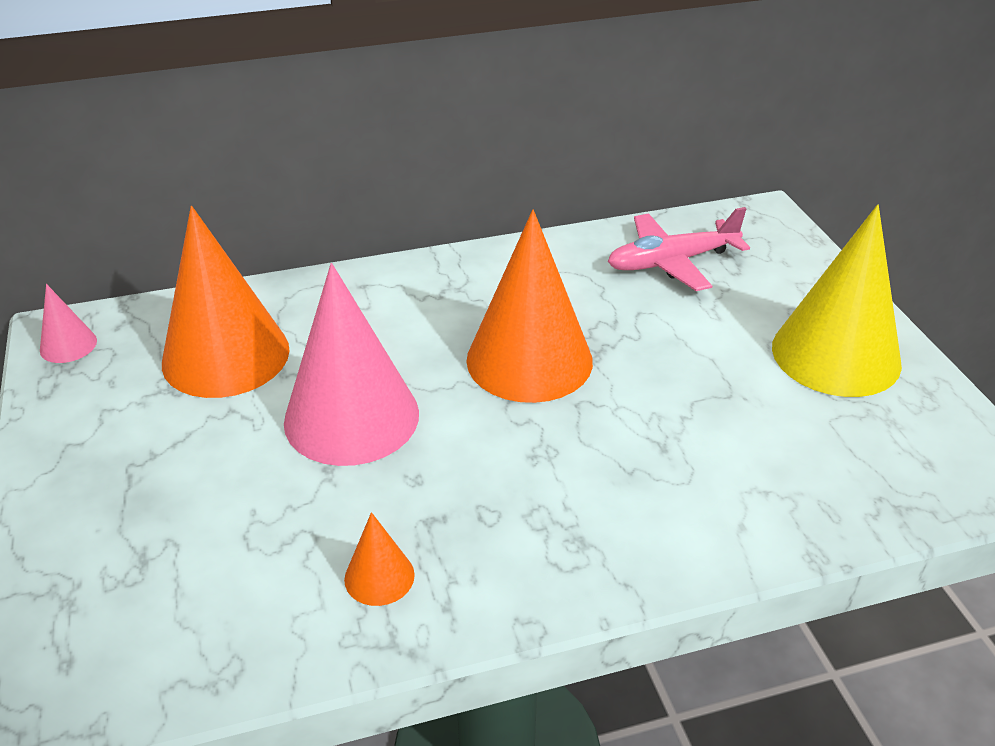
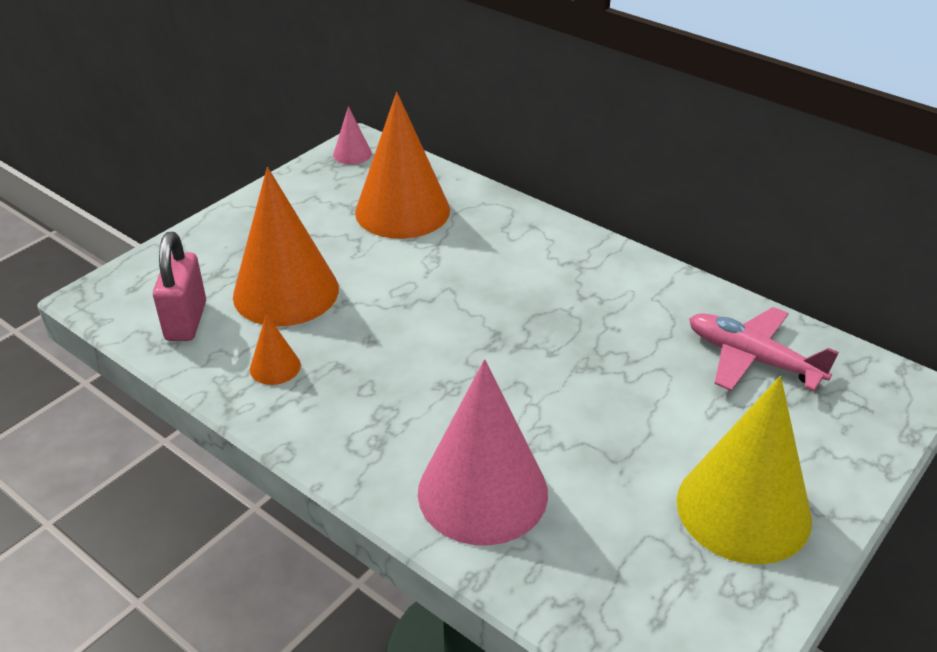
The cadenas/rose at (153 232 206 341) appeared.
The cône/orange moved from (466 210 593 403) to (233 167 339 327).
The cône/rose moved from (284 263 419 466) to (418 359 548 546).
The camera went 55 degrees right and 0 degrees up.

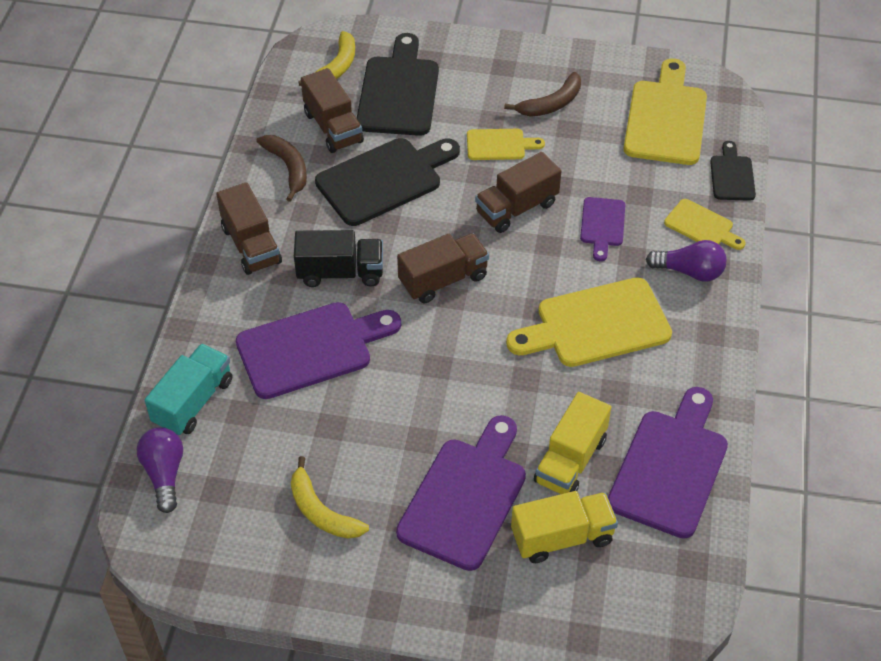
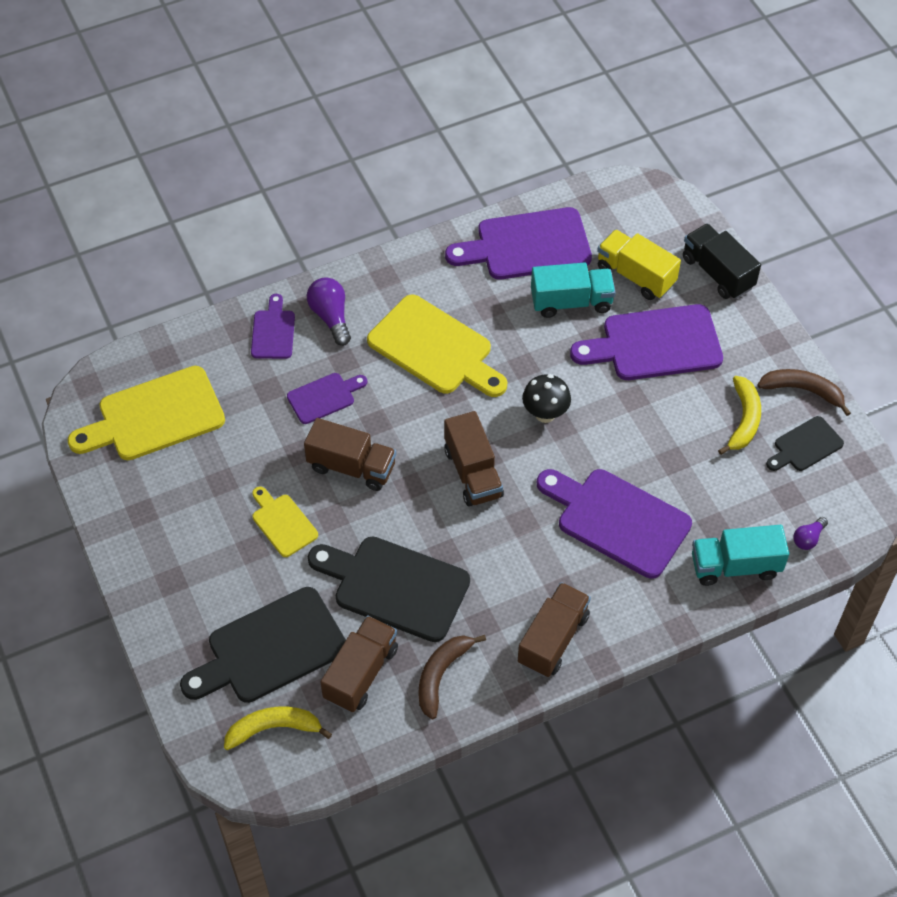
The planche à découper/jaune at (664 199 746 250) became the planche à découper/violet at (251 294 295 359).
The camion/marron at (397 233 489 303) turned 135 degrees counterclockwise.
The champignon/noir at (522 374 571 423) appeared.
The camion/jaune at (534 392 611 494) became the camion/turquoise at (531 262 616 318).
The camion/noir moved from (294 230 383 287) to (683 224 761 299).
The banane/marron moved from (504 72 581 117) to (757 369 851 416).
The planche à découper/noir moved from (710 141 756 201) to (766 416 844 471).
The ampoule/violet at (137 427 183 513) changed to 0.59 times the size.
The camera went 125 degrees left and 5 degrees up.

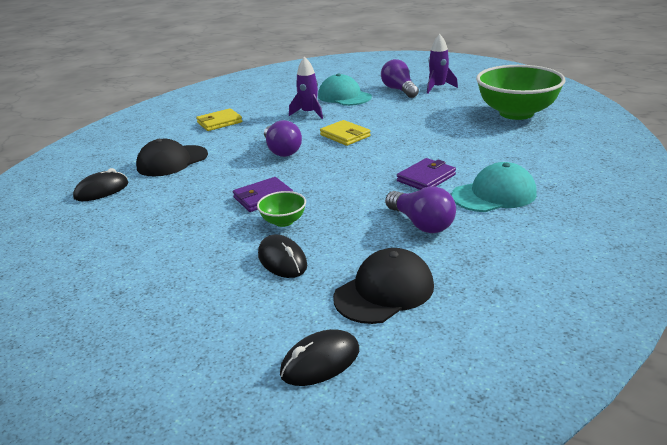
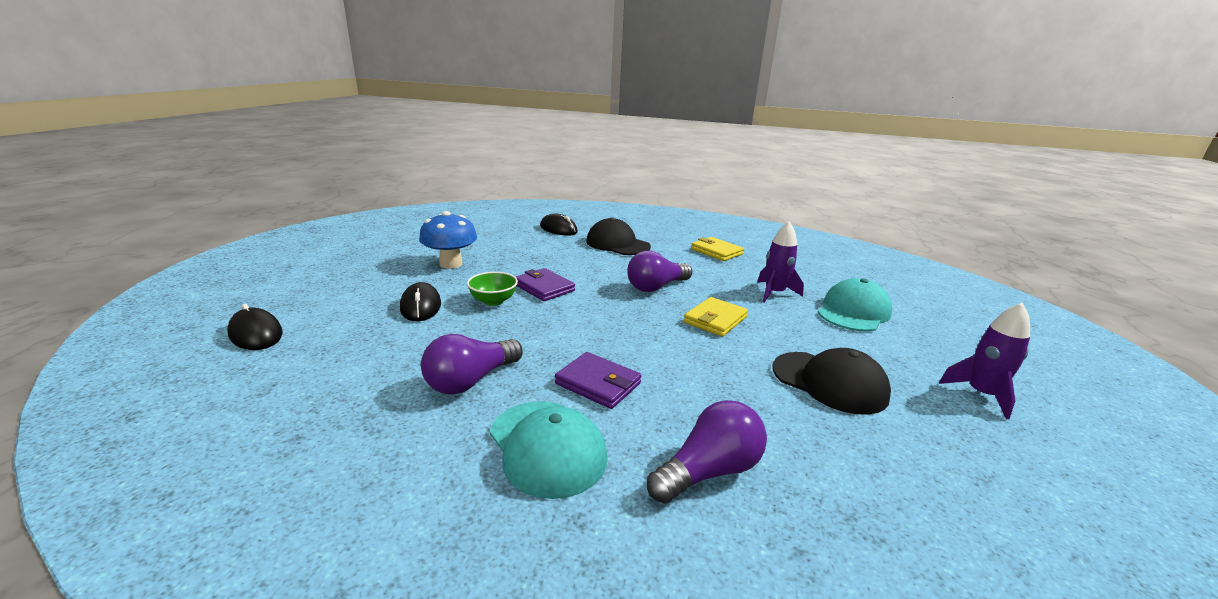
The souris/noir at (258 235 307 278) turned 60 degrees counterclockwise.
The champignon/bleu at (419 211 477 269) appeared.
The ampoule/violet moved from (381 59 419 98) to (647 400 767 504).
The casquette/noir moved from (333 248 434 324) to (772 348 891 415).
The bol/vert at (476 65 565 120) disappeared.
The camera went 75 degrees right and 5 degrees down.

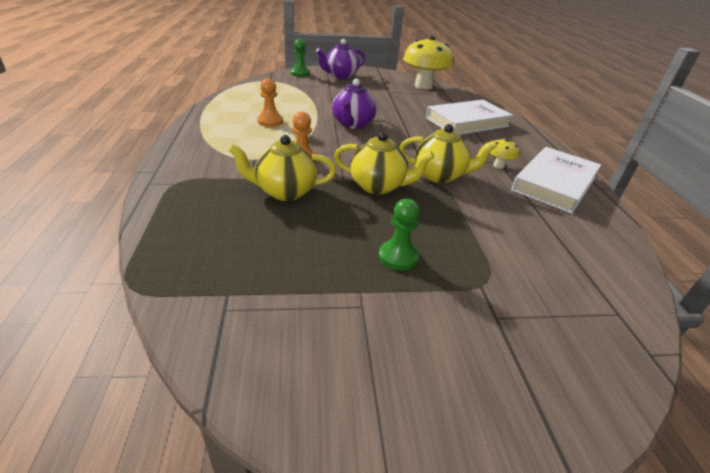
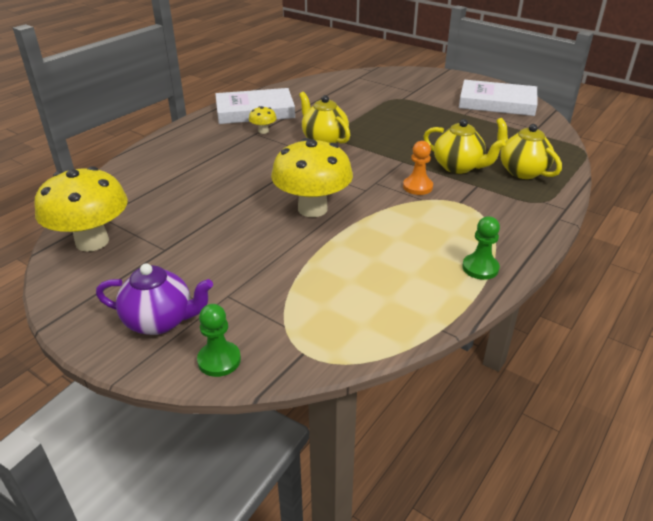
The théière/violet at (332 79 377 129) was replaced by the champignon/jaune at (271 138 353 217).
The livre/blanc moved from (426 100 513 135) to (459 80 538 116).
The pion/vert moved from (379 199 419 271) to (462 216 500 280).
The théière/jaune moved from (334 132 434 194) to (496 118 562 179).
The pion/orange at (257 78 283 127) disappeared.
The camera went 135 degrees left and 0 degrees up.

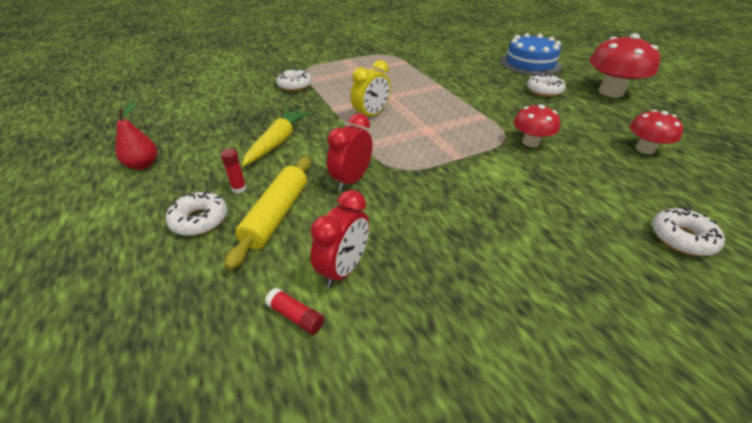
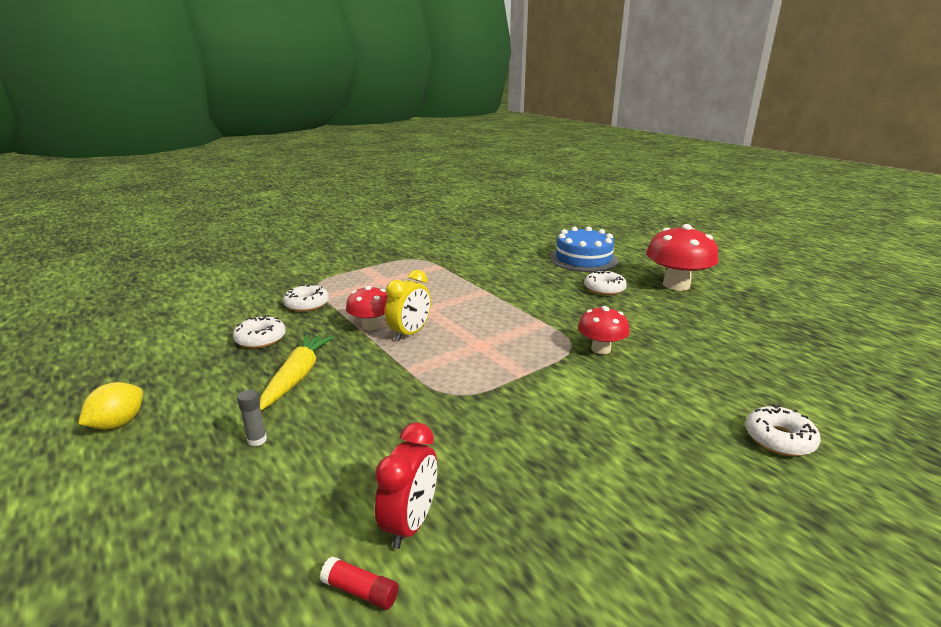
The poire/rouge at (116 102 157 170) was replaced by the citron/jaune at (78 382 143 430).
The beignet/blanc moved from (166 191 227 236) to (233 315 286 348).
The bâton de colle/rouge at (221 149 247 193) became the bâton de colle/gris at (237 390 267 446).
The champignon/rouge moved from (629 110 683 154) to (346 286 388 330).
The rouleau à pâtisserie/jaune at (225 157 311 270) disappeared.
The réveil/rouge at (327 113 373 191) disappeared.
The camera went 10 degrees left and 15 degrees down.

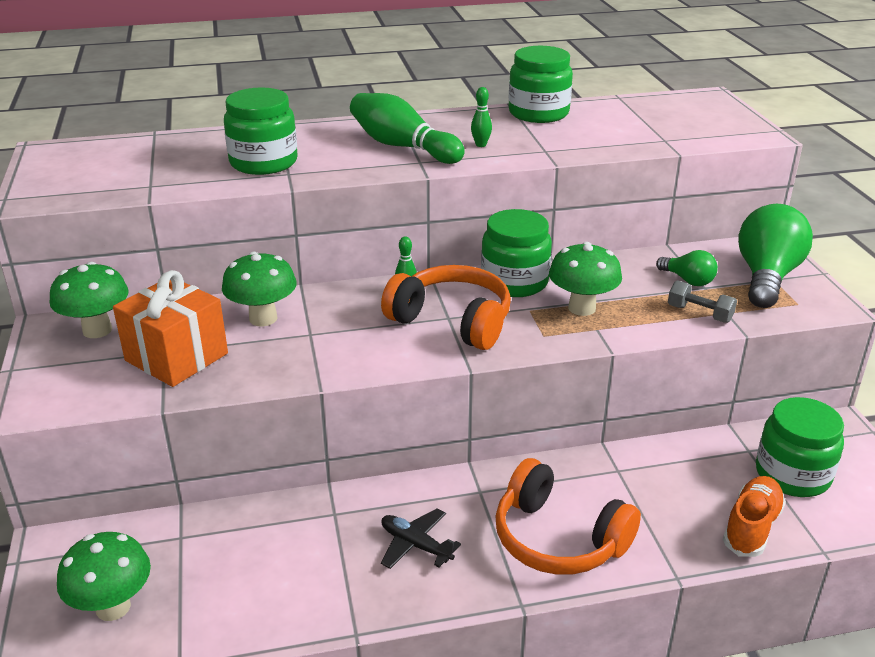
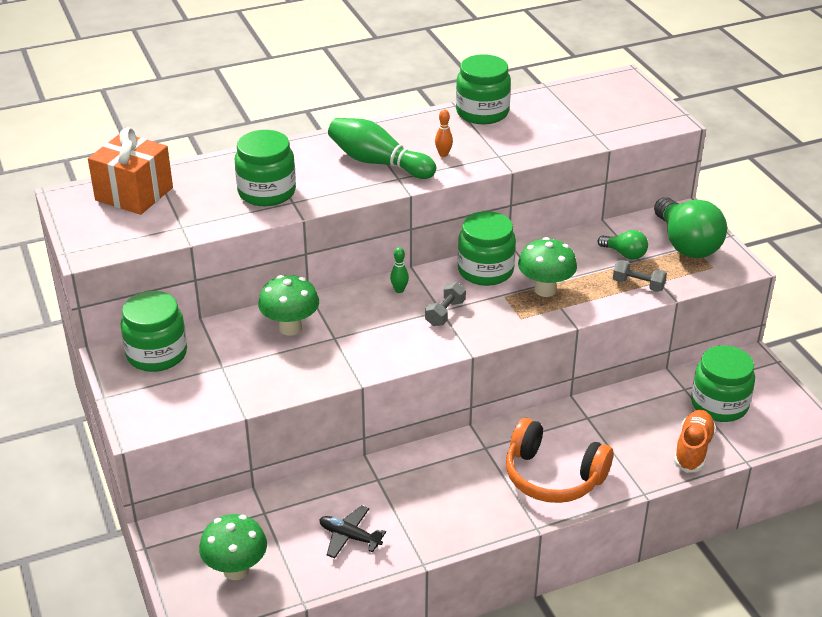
The cadeau/orange moved from (113 270 228 387) to (88 127 173 215).
The champignon/vert at (50 262 129 338) was replaced by the bocal/vert at (121 291 187 372).
The avion/noir moved from (381 508 461 569) to (319 505 386 559).
The casque audio/orange at (381 265 511 350) was replaced by the haltère/gris at (425 282 466 326).
The quille/vert at (471 87 492 147) became the quille/orange at (435 109 453 157).
The ampoule/vert at (738 204 813 308) turned 150 degrees clockwise.
The camera went 10 degrees left and 5 degrees up.

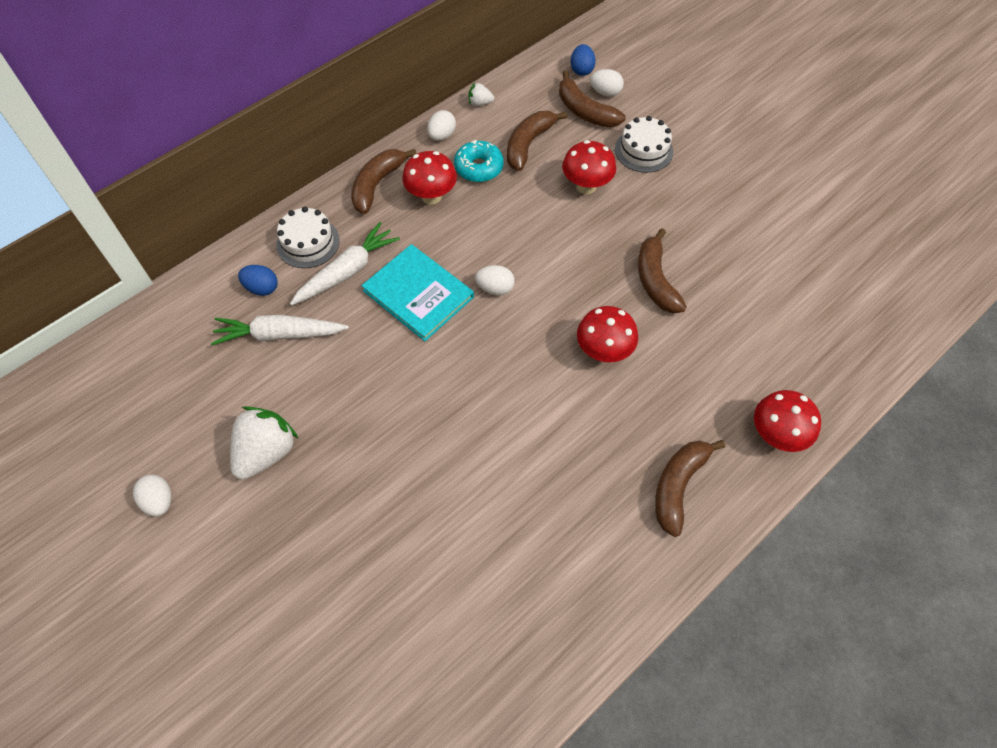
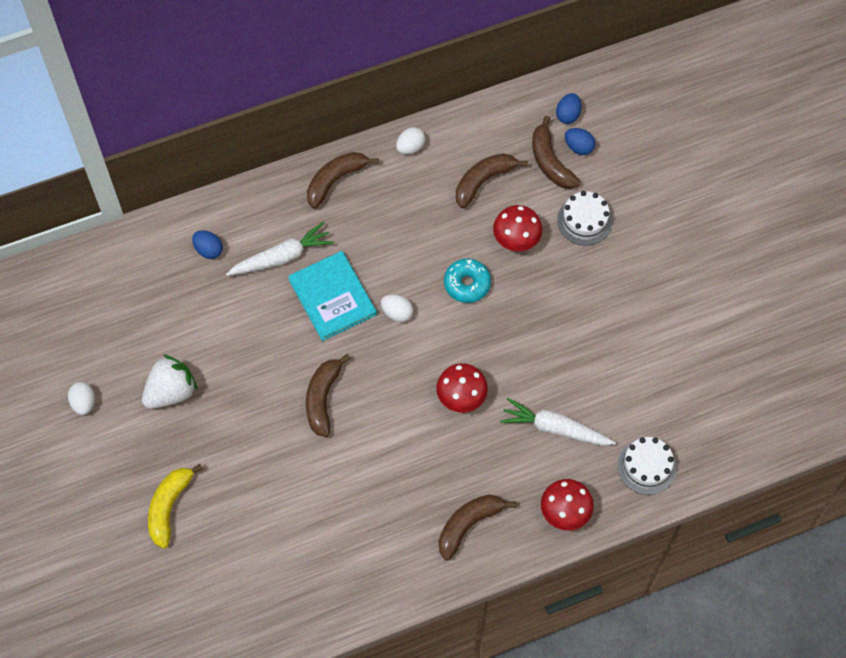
The banane/jaune at (148 464 203 549) appeared.
The banane/marron moved from (638 229 687 313) to (306 354 351 437).
The beignet/turquoise moved from (454 140 504 182) to (444 259 491 303).
The carotte/blanc moved from (211 315 349 345) to (500 398 616 445).
The œuf/blanc at (590 69 624 96) became the œuf/bleu at (565 128 595 155).
The gâteau/blanc moved from (276 207 340 268) to (617 437 677 495).
The champignon/rouge at (402 151 457 205) disappeared.
The fraise/blanc at (468 82 494 106) disappeared.
The camera went 20 degrees right and 5 degrees up.

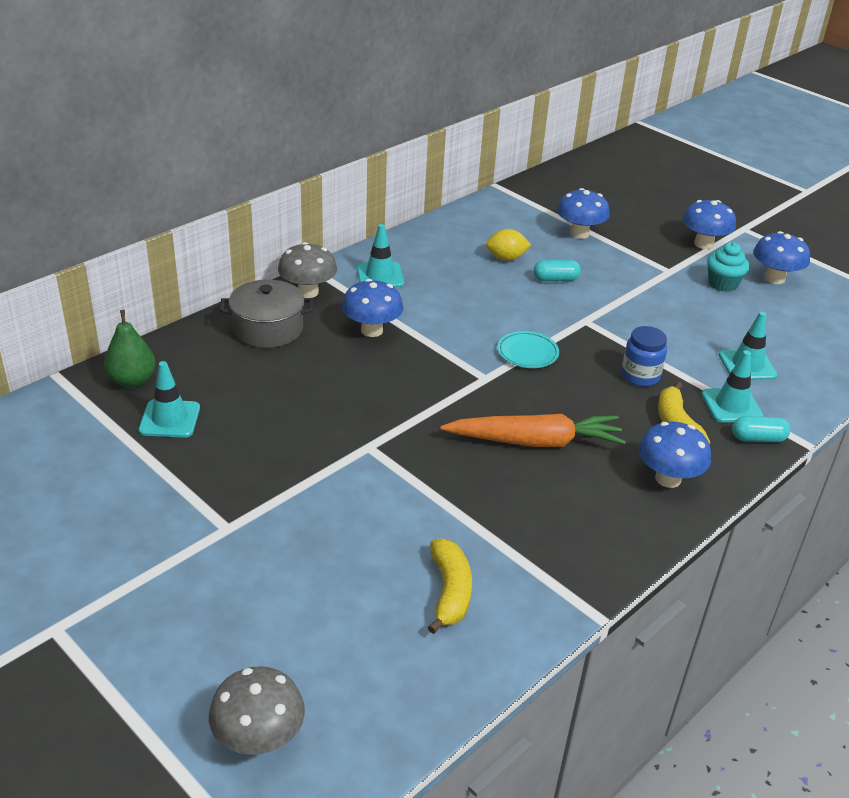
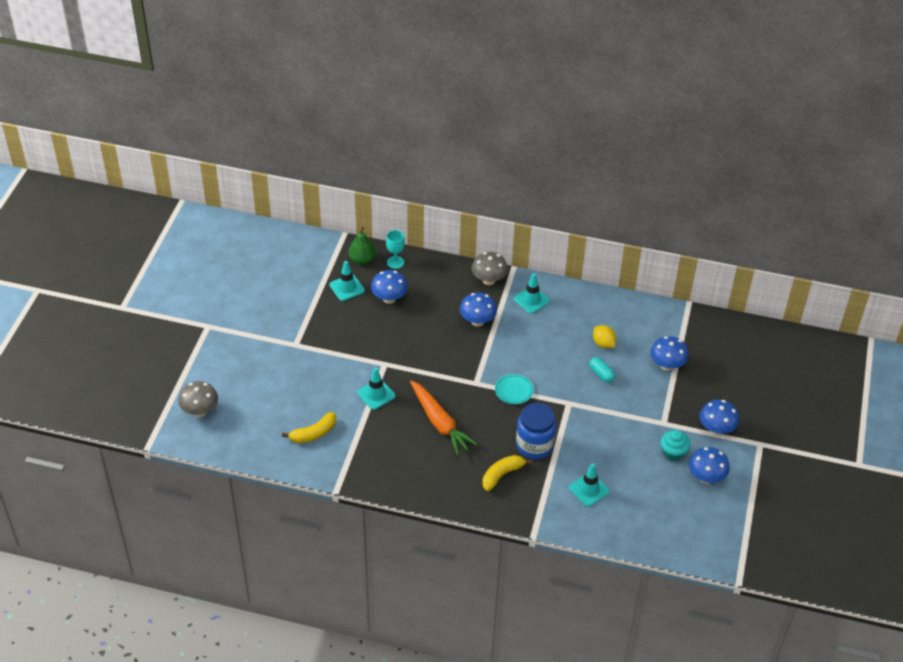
The cône de chantier/turquoise moved from (702 350 763 423) to (357 368 396 410).
The champignon/bleu moved from (639 422 711 488) to (371 270 408 304).
The verre à pied/turquoise at (386 230 405 269) appeared.
The bocal/bleu at (622 326 667 387) changed to 1.54 times the size.
The marmite/gris at (220 279 313 348) disappeared.
The gélule/turquoise at (732 416 790 442) disappeared.
The camera went 60 degrees right and 10 degrees up.

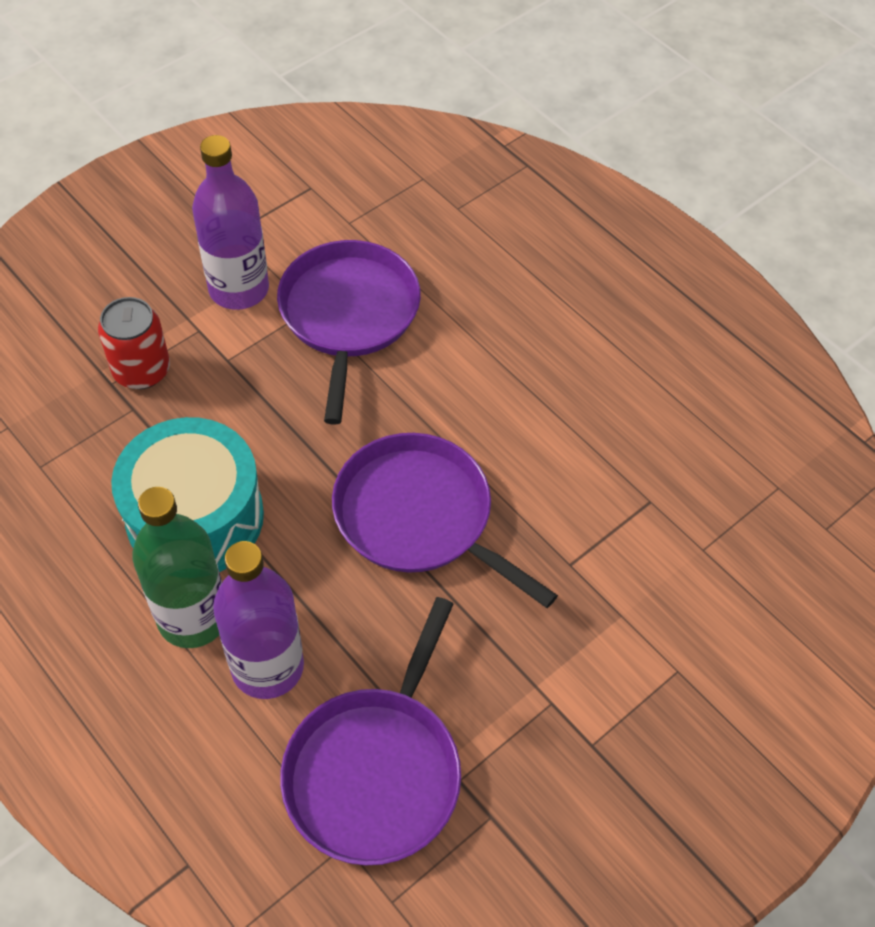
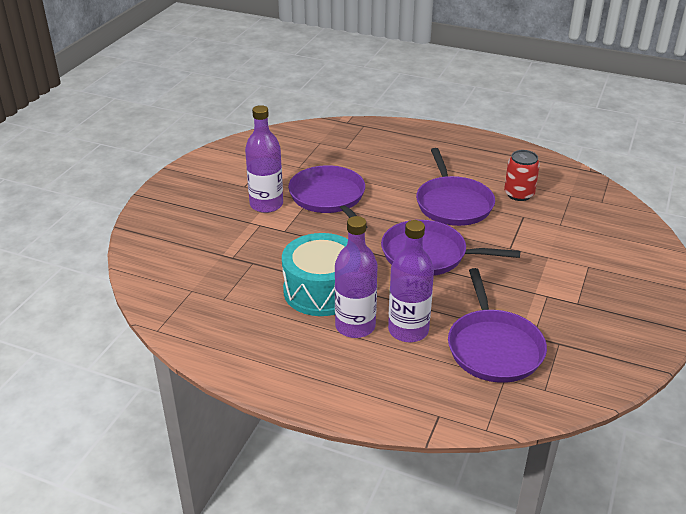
The bouteille/vert at (132 487 222 648) became the bouteille/violet at (335 216 378 338).
The poêle/violet at (416 148 495 226) appeared.
The canette/rouge moved from (98 297 170 389) to (504 150 540 201).
The camera went 25 degrees left and 20 degrees down.

